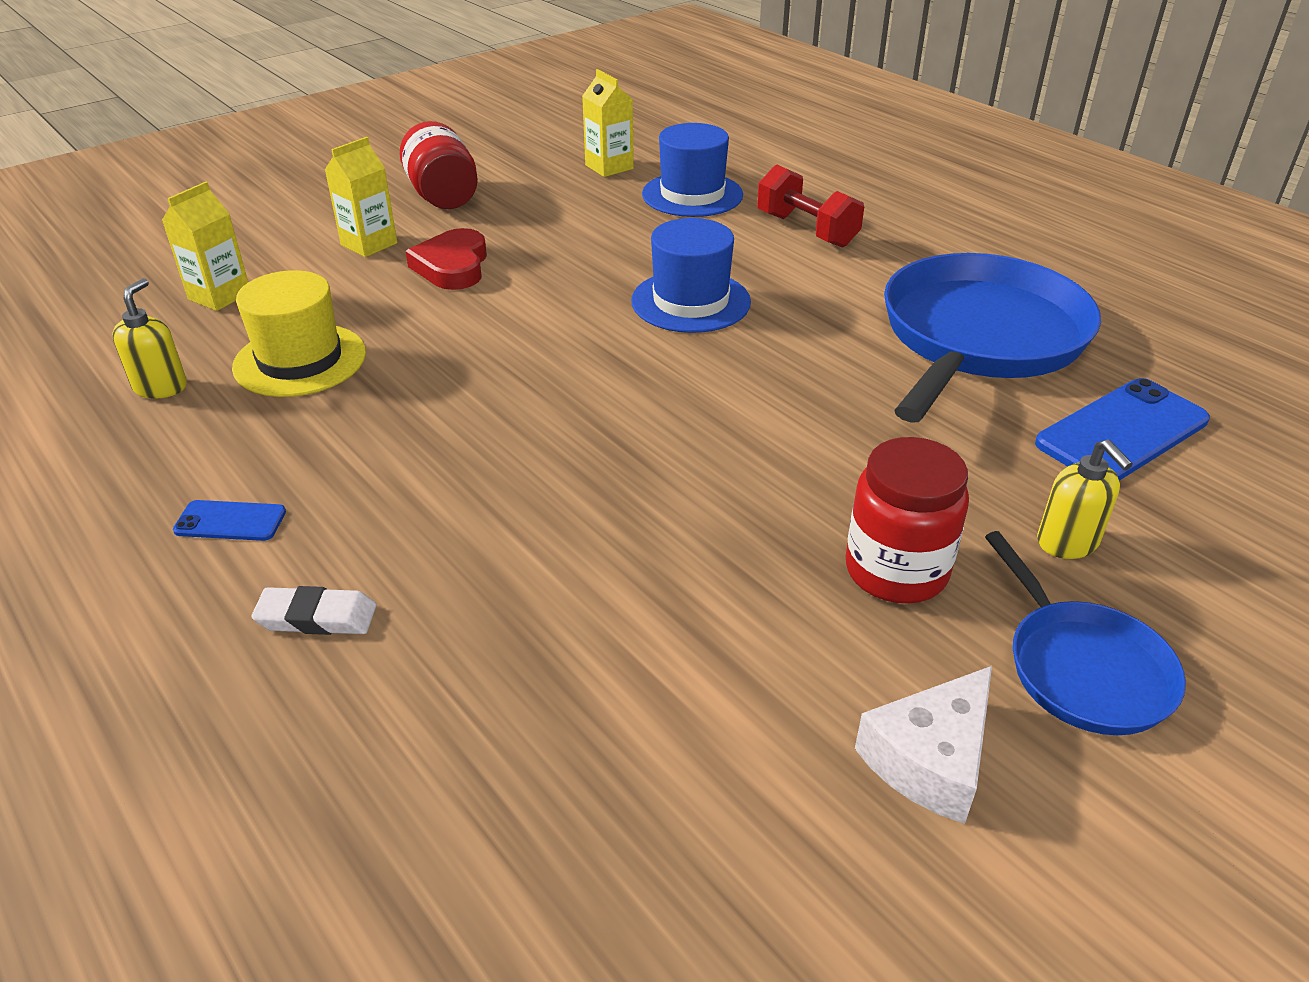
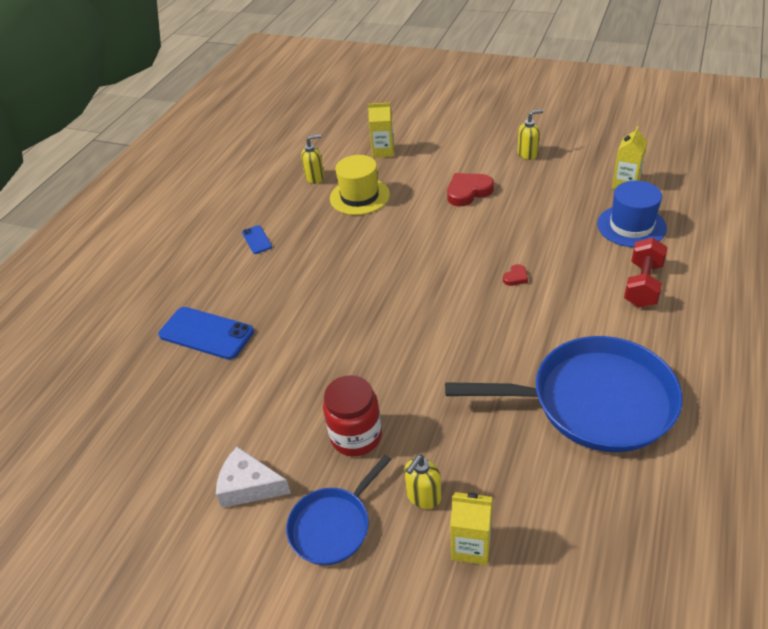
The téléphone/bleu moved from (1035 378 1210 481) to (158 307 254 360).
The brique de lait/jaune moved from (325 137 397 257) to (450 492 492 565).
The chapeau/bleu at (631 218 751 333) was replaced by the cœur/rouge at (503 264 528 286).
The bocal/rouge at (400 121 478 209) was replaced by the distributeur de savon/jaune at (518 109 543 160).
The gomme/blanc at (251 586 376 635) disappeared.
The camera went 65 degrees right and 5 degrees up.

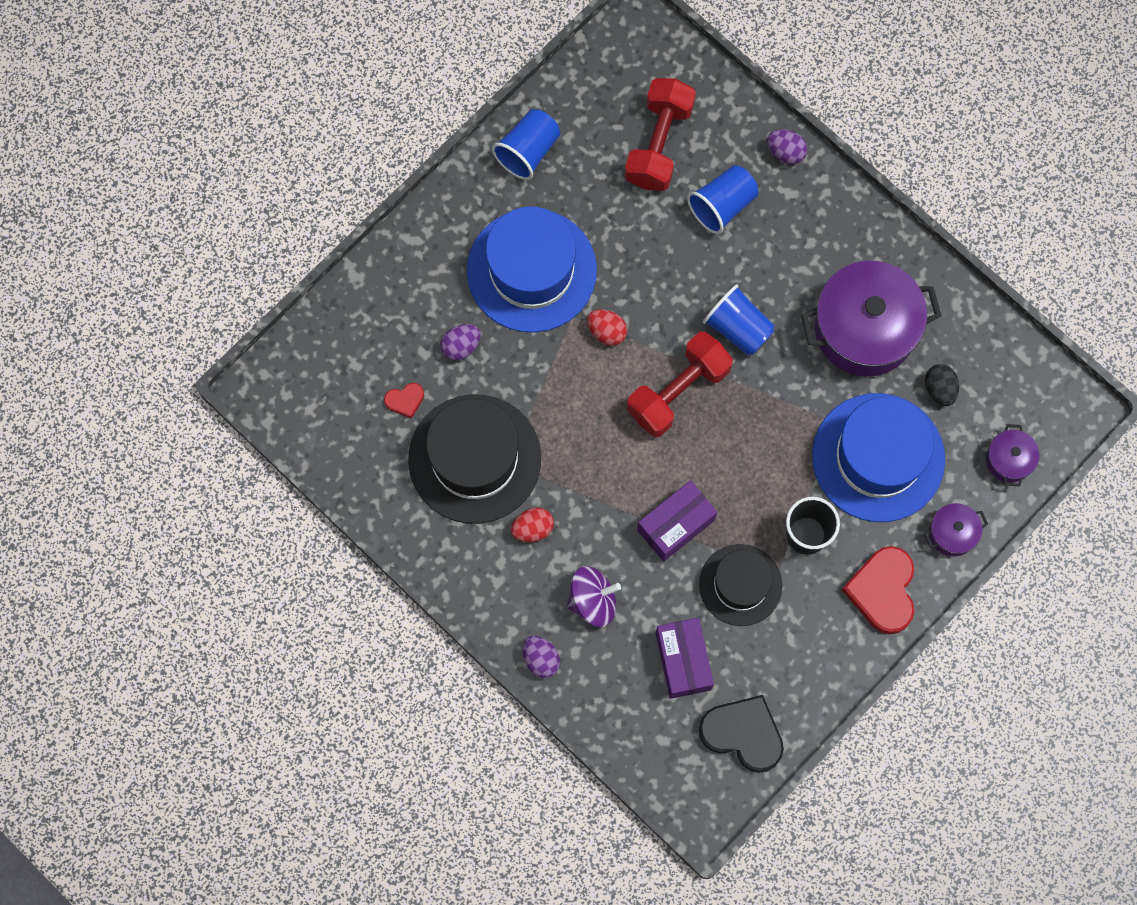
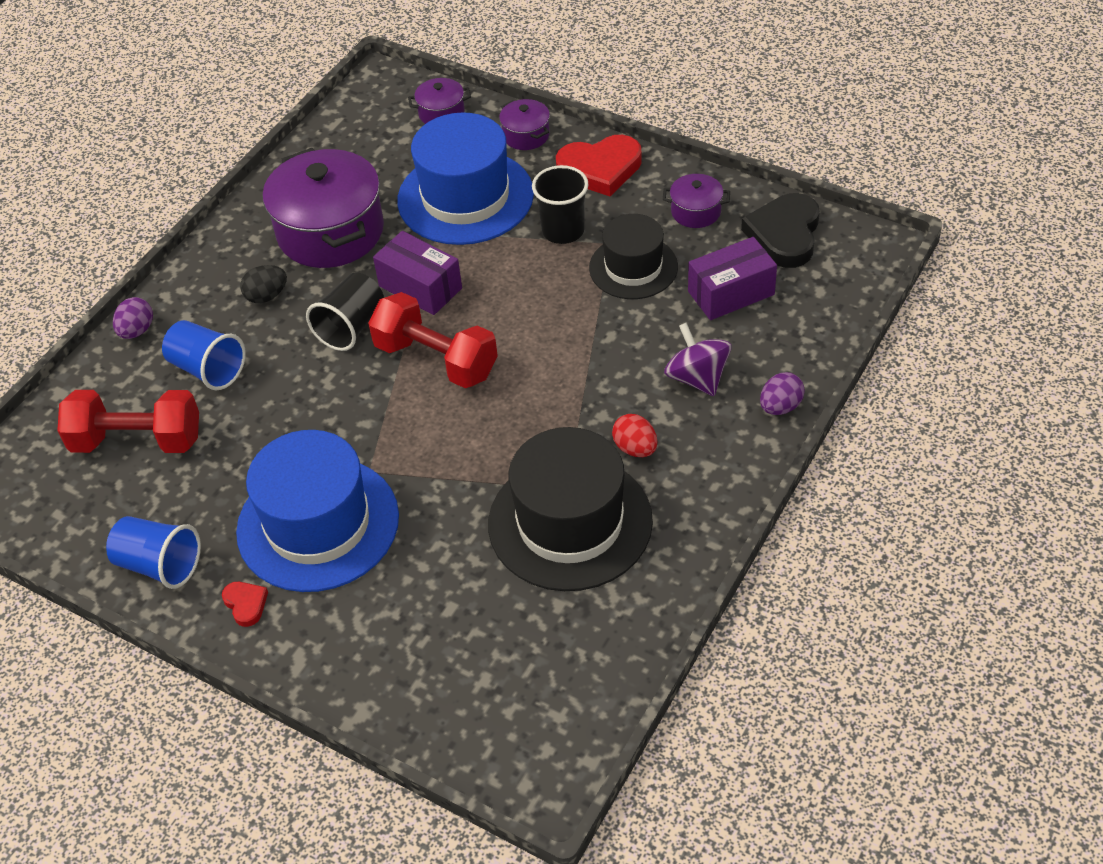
The cœur/rouge moved from (384 383 424 419) to (222 582 268 627).
The œuf/noir moved from (925 364 959 406) to (240 265 287 303).
The gobelet/bleu at (703 284 775 356) became the gobelet/noir at (306 272 384 351).
The boîte/violet moved from (637 480 717 562) to (373 231 462 315).
The marmite/violet at (663 174 730 228) appeared.
The œuf/violet at (440 324 481 360) disappeared.
The œuf/rouge at (587 309 627 346) disappeared.
The camera went 100 degrees left and 25 degrees down.

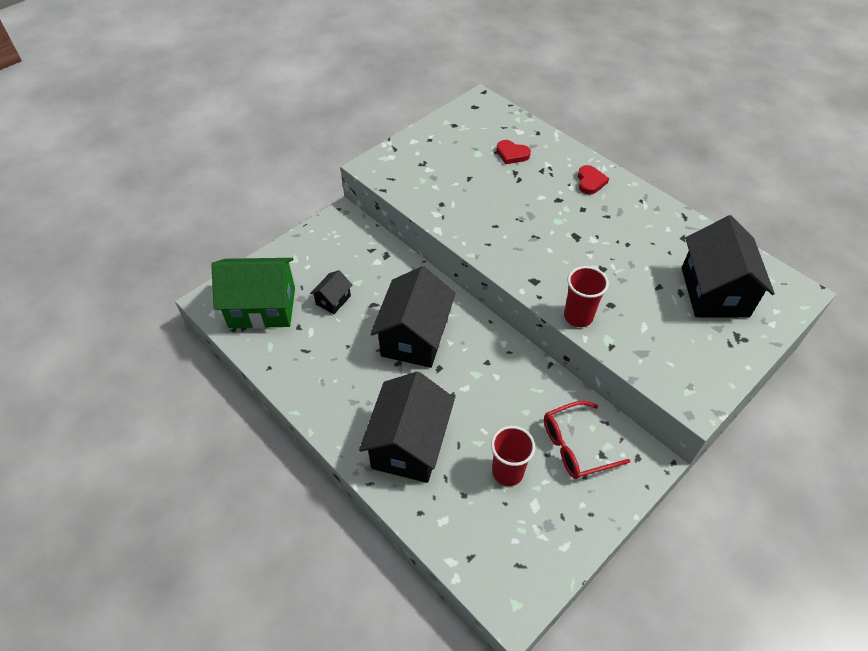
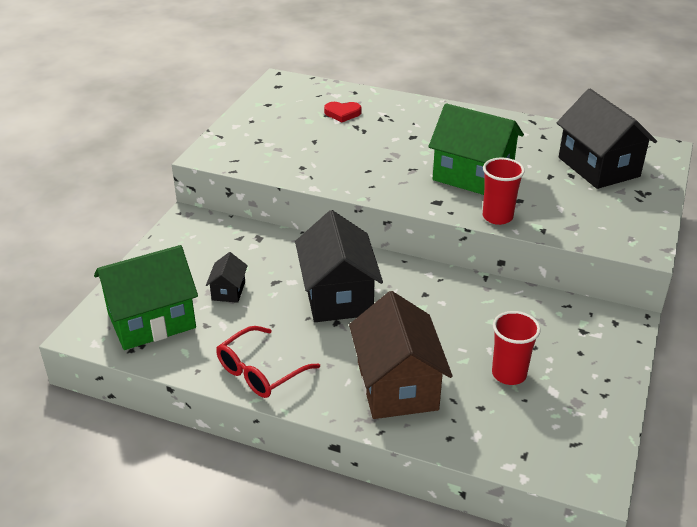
The lunettes/rouge moved from (544 401 630 479) to (216 326 320 398).
The maison/noir at (359 371 455 483) became the maison/marron at (349 291 452 419).
The maison/vert at (428 103 524 195) appeared.
The cœur/rouge at (578 165 609 195) disappeared.
The camera went 25 degrees left and 15 degrees down.

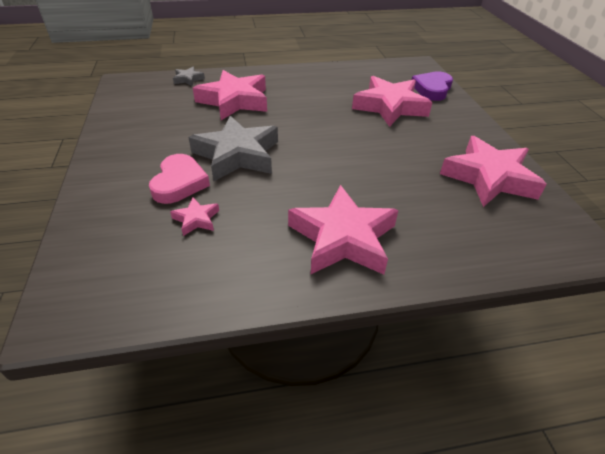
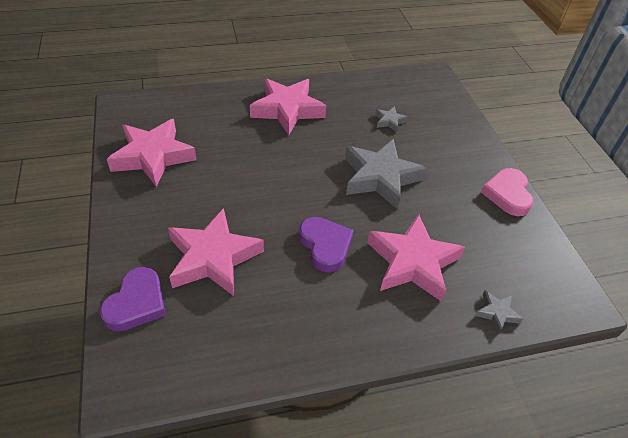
The cœur/violet at (299 217 353 272) appeared.
The étoile/rose at (170 197 219 236) became the étoile/gris at (375 106 408 132).
The cœur/rose moved from (149 154 210 204) to (481 168 533 216).
The camera went 175 degrees right and 5 degrees up.

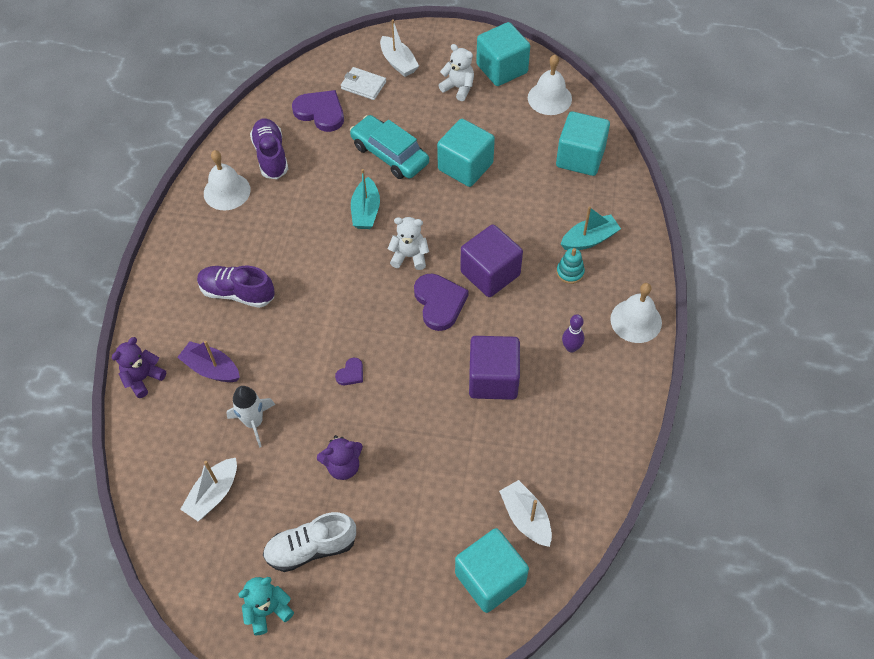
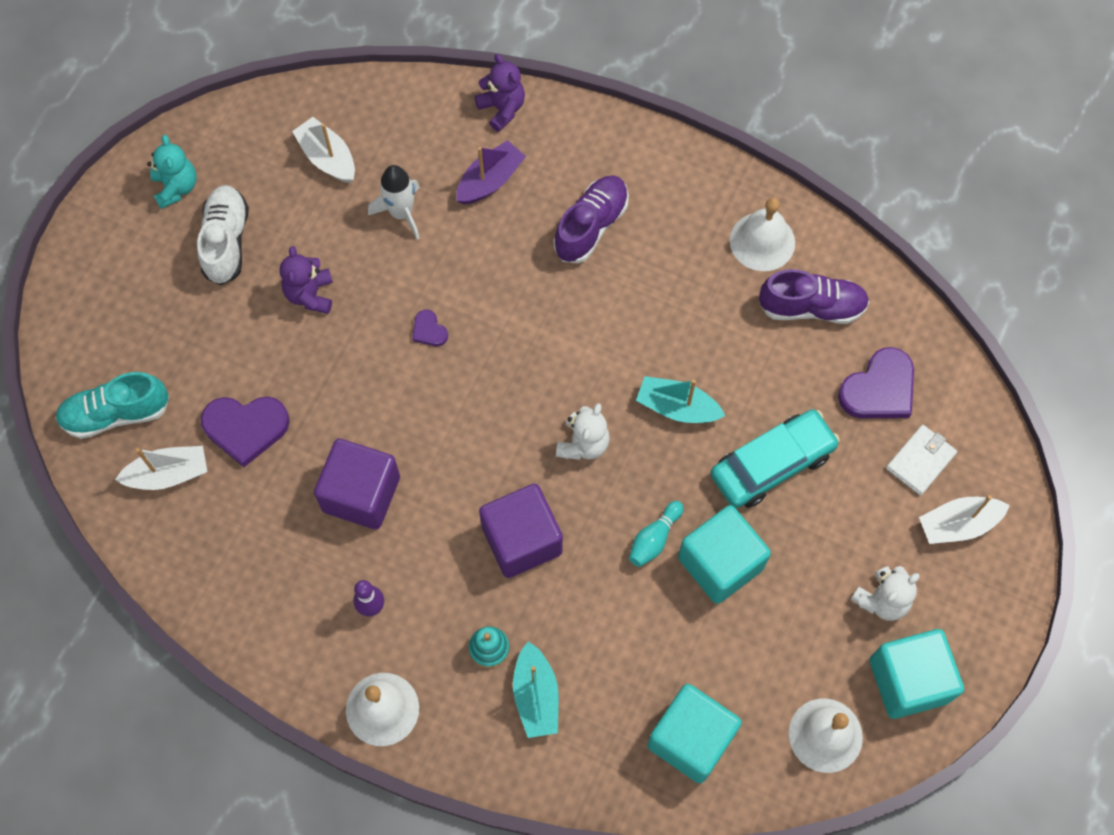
The cube/turquoise at (455 528 529 613) was replaced by the chaussure/turquoise at (55 372 169 439).
The cœur/violet moved from (414 274 469 331) to (201 396 290 467).
The quille/turquoise at (629 501 684 567) appeared.
The camera went 105 degrees right and 10 degrees up.

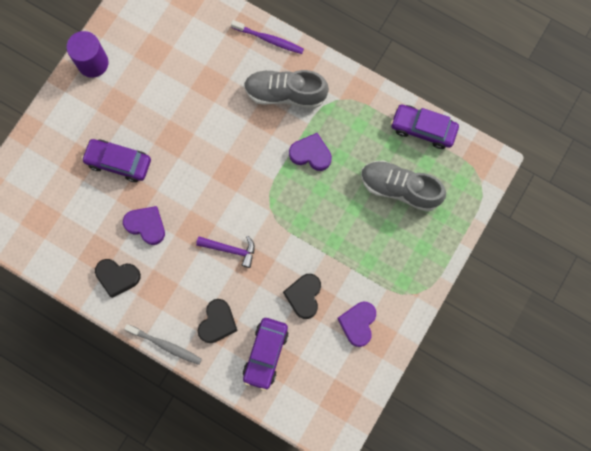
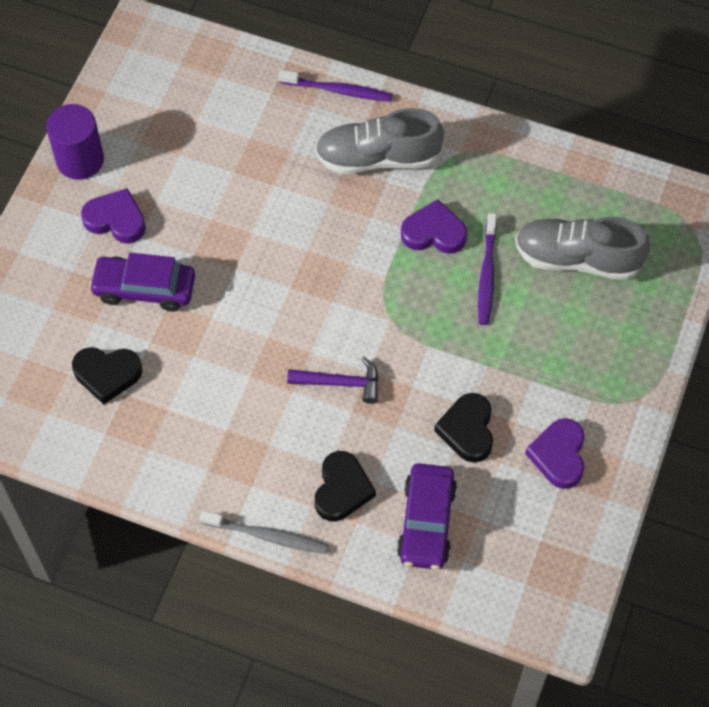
The cœur/noir moved from (95 259 141 298) to (72 347 142 405).
The cœur/violet moved from (123 206 165 245) to (81 188 146 244).
The brosse à dents/violet at (478 213 497 325) appeared.
The voiture/violet at (391 105 459 149) disappeared.
The camera went 10 degrees left and 15 degrees down.

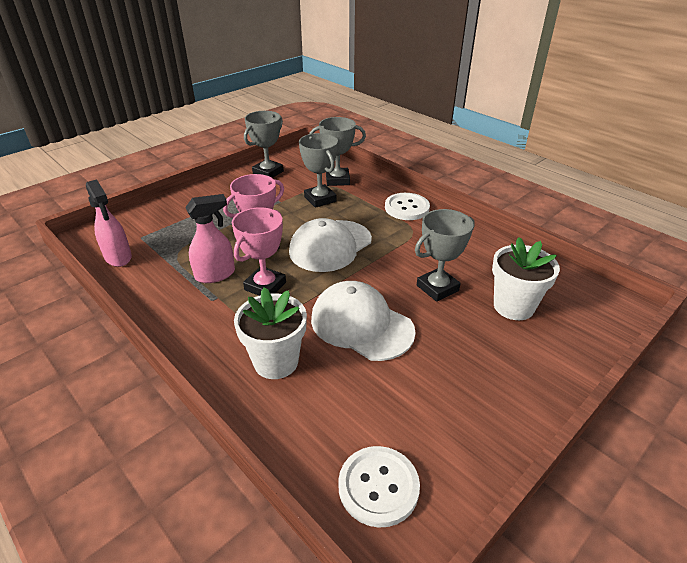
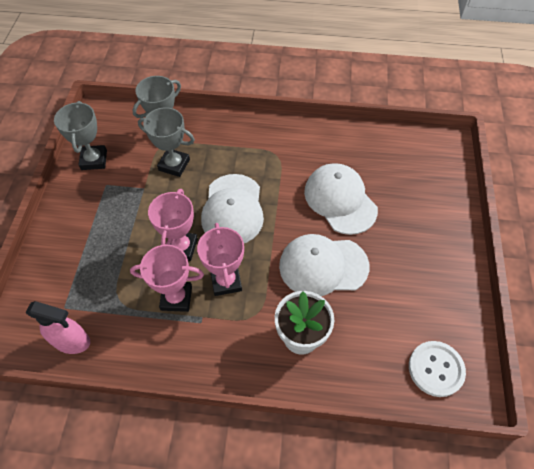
The vaporisateur/rose at (185 194 235 283) was replaced by the trophée/rose at (130 245 204 312).
The trophée/gris at (415 209 475 302) was replaced by the casquette/blanc at (304 163 378 235).
The bouton/blanc at (385 193 430 220) disappeared.
The pot de fleurs/blanc at (492 237 560 320) disappeared.
The camera went 40 degrees left and 20 degrees up.

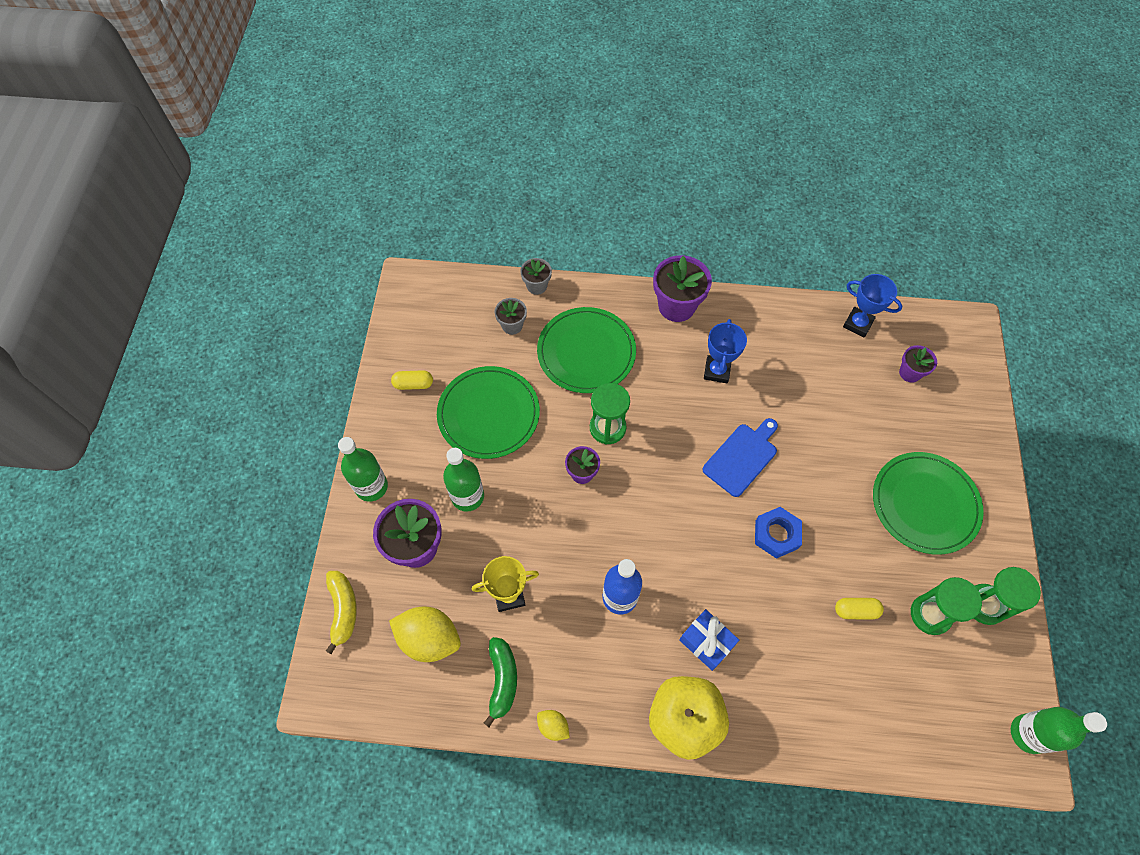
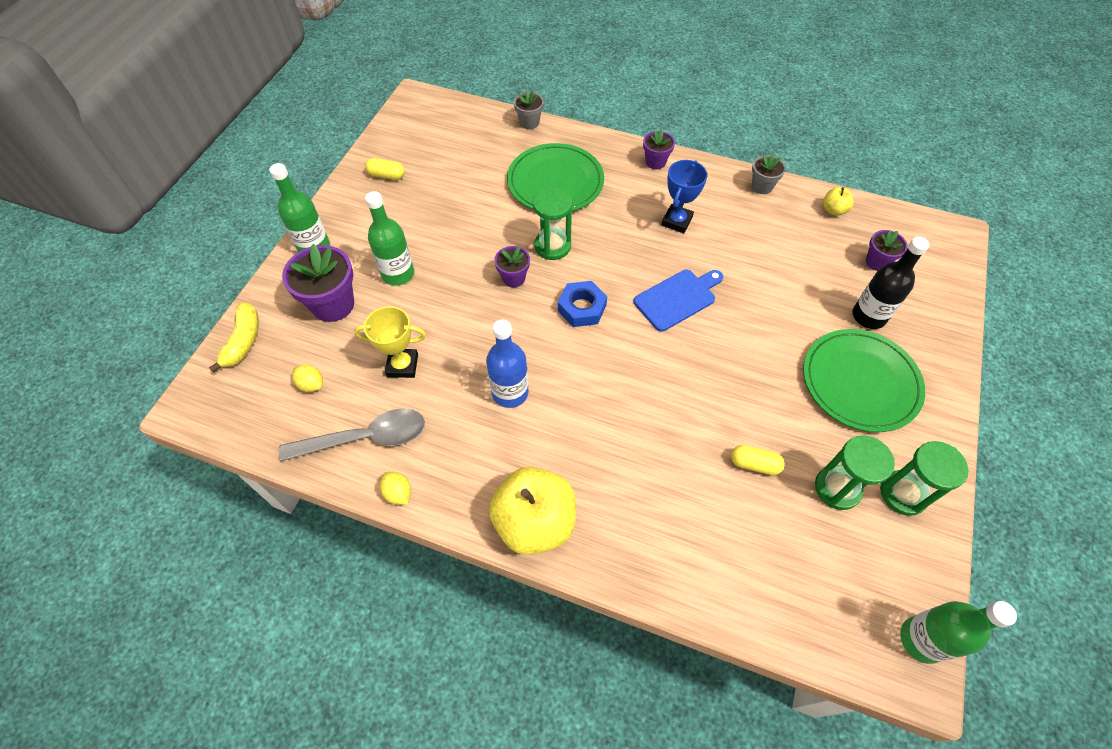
The banane/vert at (484 637 517 727) was replaced by the cuillère/gris at (279 408 425 462).
The citron/jaune at (389 607 461 662) changed to 0.50 times the size.
The écrou/bleu moved from (755 507 802 559) to (558 281 607 327).
The pot de fleurs/violet at (653 255 712 322) changed to 0.56 times the size.
The pot de fleurs/gris moved from (495 298 527 335) to (752 154 786 194).
The trophée/bleu at (843 274 903 337) was replaced by the pomme/jaune at (823 187 854 216).
The bouteille/noir at (852 237 929 329) appeared.
The assiette/vert at (437 366 540 459) disappeared.
The cadeau/bleu at (679 609 739 671) disappeared.
The camera went 15 degrees right and 5 degrees down.

